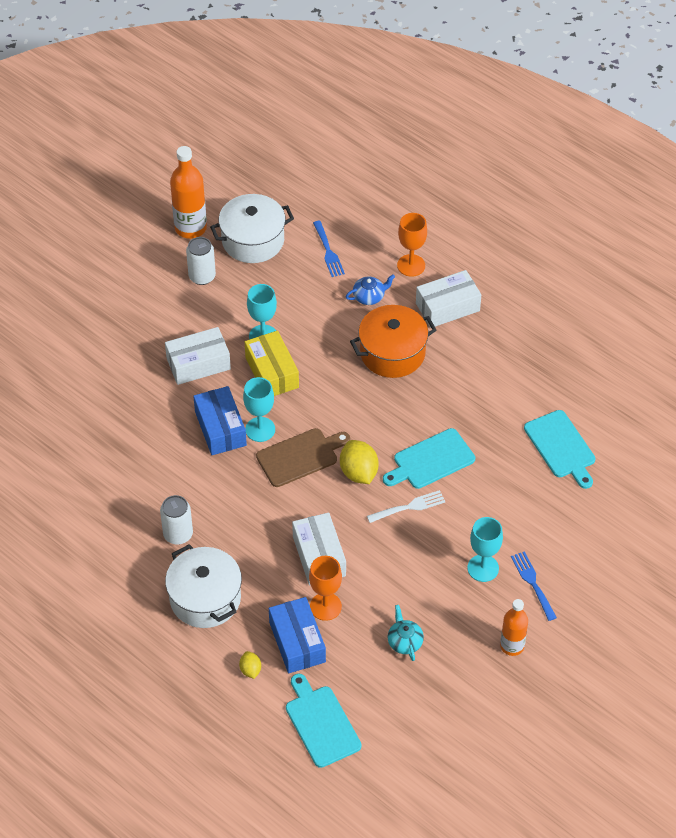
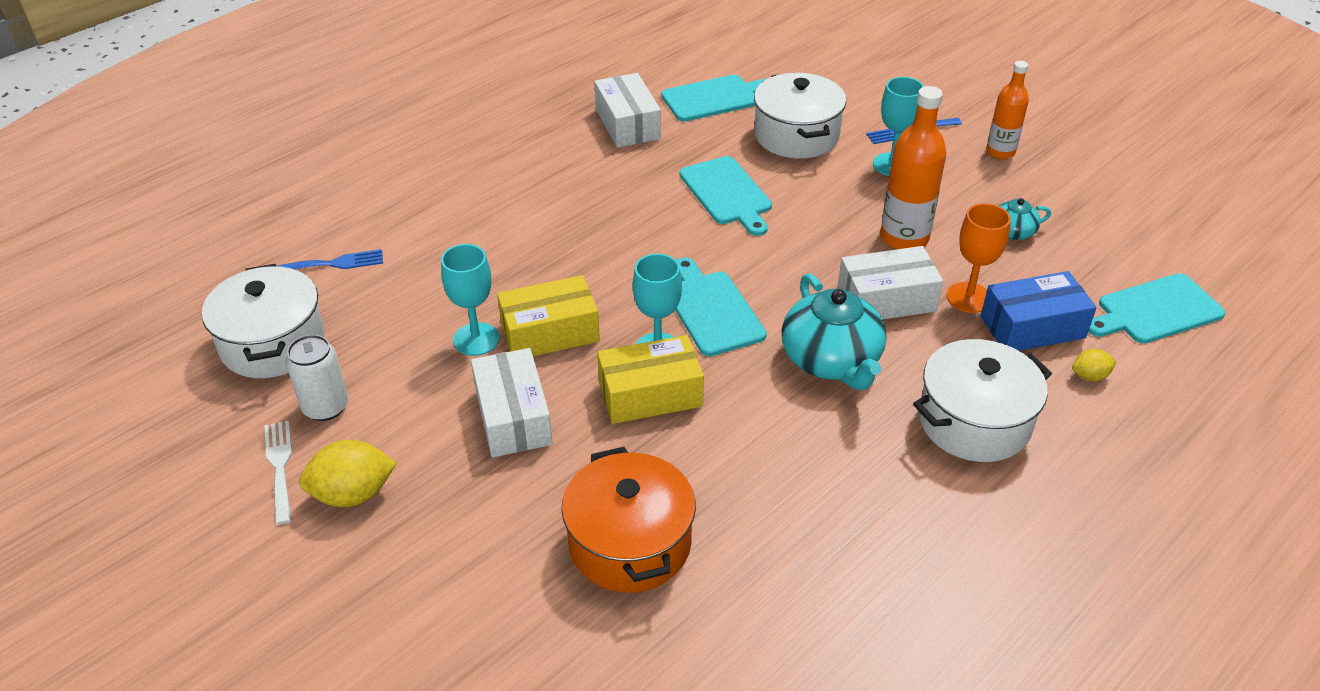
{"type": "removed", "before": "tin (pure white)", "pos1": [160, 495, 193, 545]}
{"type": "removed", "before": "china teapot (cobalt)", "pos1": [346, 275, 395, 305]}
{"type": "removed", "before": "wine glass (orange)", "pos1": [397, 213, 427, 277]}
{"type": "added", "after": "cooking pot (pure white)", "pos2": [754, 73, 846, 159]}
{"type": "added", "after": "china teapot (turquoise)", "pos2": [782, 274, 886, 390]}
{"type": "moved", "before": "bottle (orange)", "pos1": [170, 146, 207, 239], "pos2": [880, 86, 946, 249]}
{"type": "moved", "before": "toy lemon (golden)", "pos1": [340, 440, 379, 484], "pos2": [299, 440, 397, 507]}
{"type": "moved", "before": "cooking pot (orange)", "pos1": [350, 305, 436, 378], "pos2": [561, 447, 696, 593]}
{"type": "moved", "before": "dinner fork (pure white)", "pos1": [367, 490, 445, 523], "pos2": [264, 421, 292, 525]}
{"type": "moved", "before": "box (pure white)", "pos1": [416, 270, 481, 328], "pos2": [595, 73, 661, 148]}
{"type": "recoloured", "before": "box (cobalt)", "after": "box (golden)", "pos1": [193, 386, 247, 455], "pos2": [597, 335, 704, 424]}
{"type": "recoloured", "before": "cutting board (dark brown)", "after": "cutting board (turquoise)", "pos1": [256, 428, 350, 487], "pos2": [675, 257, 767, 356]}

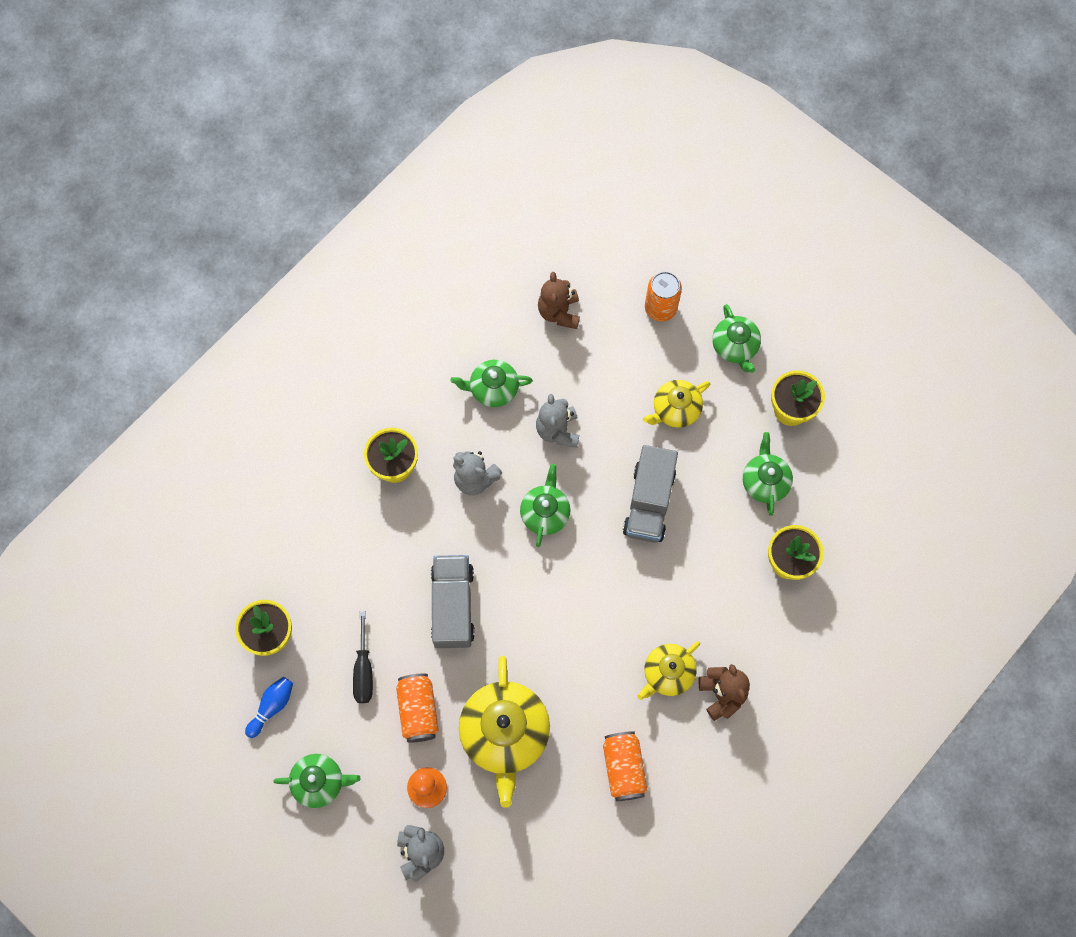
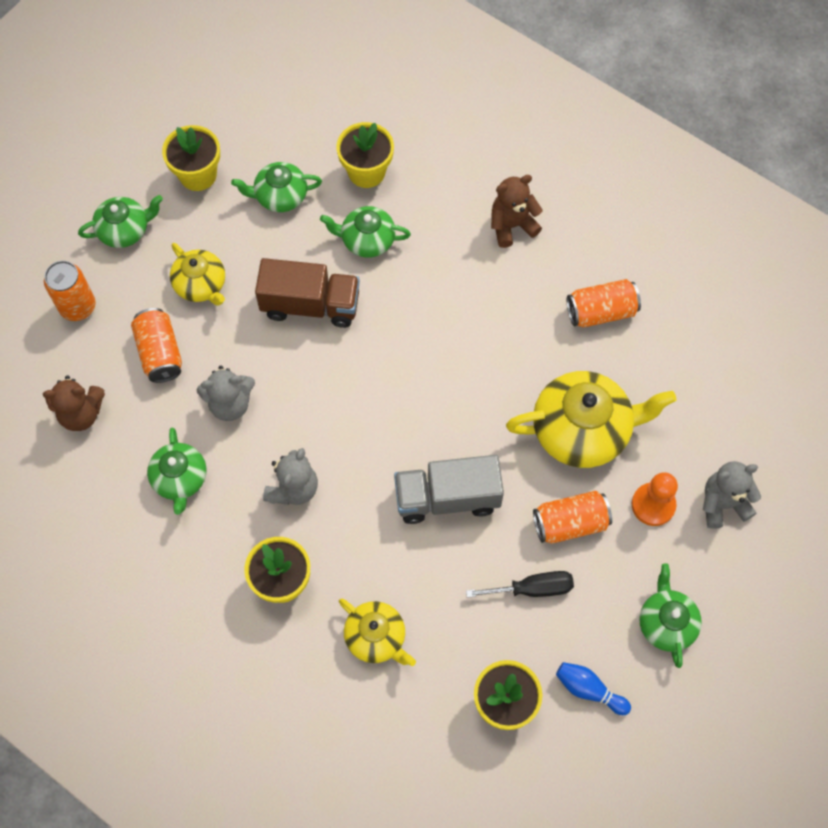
{"type": "added", "after": "tin (orange)", "pos2": [131, 308, 182, 383]}
{"type": "moved", "before": "china teapot (emerald)", "pos1": [520, 464, 571, 547], "pos2": [320, 206, 411, 258]}
{"type": "moved", "before": "china teapot (golden)", "pos1": [637, 641, 700, 700], "pos2": [339, 598, 416, 666]}
{"type": "recoloured", "before": "truck (gray)", "after": "truck (dark brown)", "pos1": [623, 445, 678, 543], "pos2": [255, 258, 360, 328]}

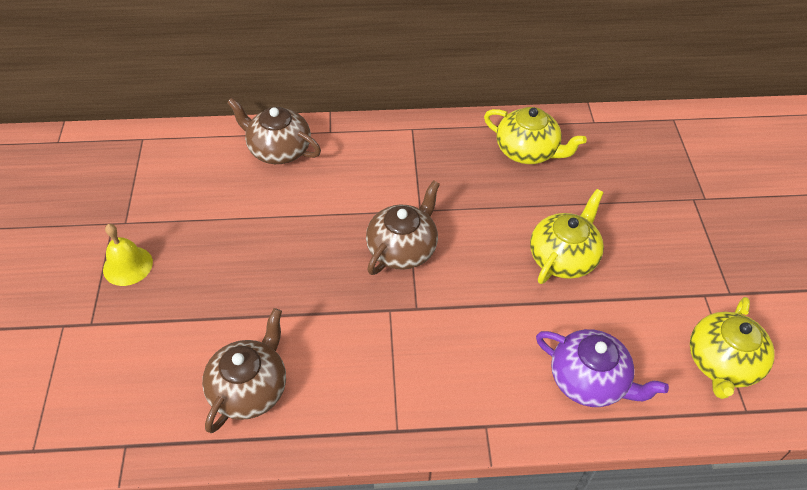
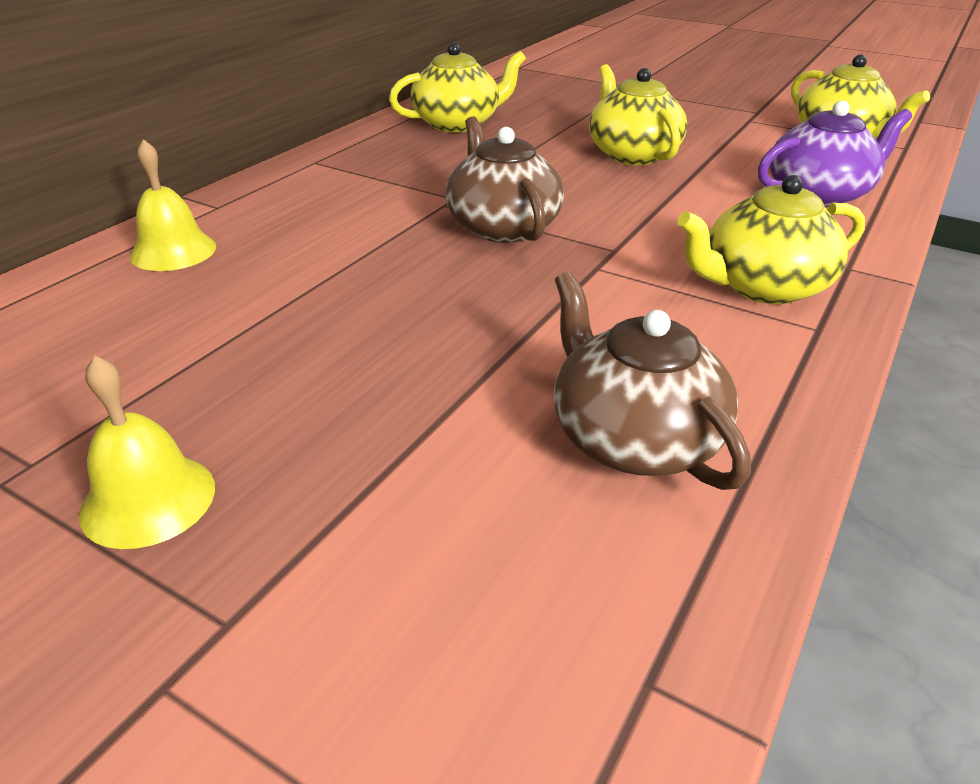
{"type": "added", "after": "china teapot (golden)", "pos2": [677, 175, 865, 304]}
{"type": "replaced", "before": "china teapot (dark brown)", "after": "school bell (golden)", "pos1": [227, 98, 321, 164], "pos2": [130, 139, 216, 271]}

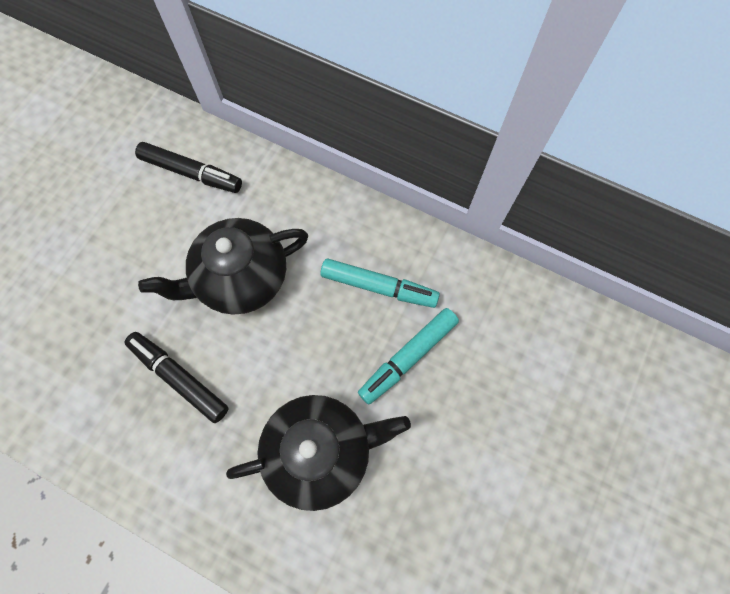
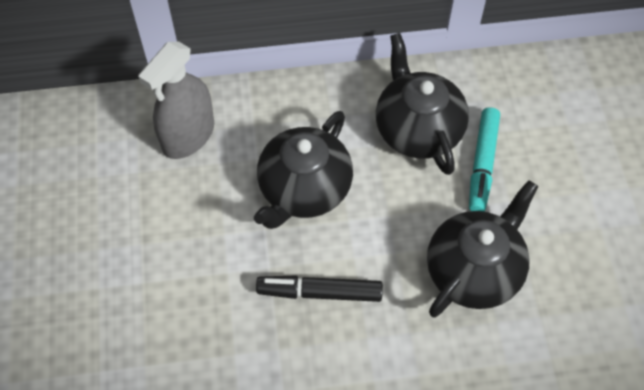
{"type": "replaced", "before": "marker (jet-black)", "after": "sprayer (gray)", "pos1": [135, 142, 242, 193], "pos2": [138, 42, 214, 159]}
{"type": "replaced", "before": "marker (turquoise)", "after": "china teapot (jet-black)", "pos1": [320, 258, 440, 308], "pos2": [376, 33, 469, 175]}

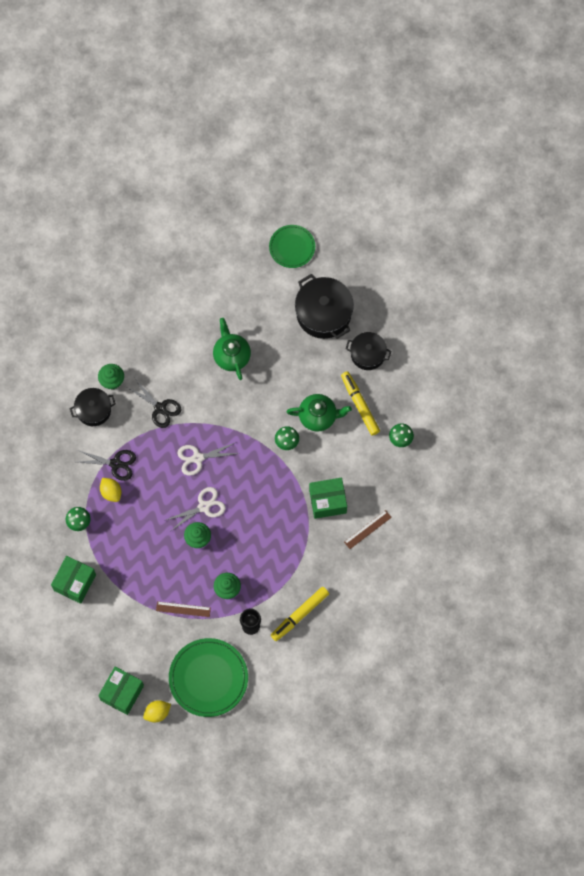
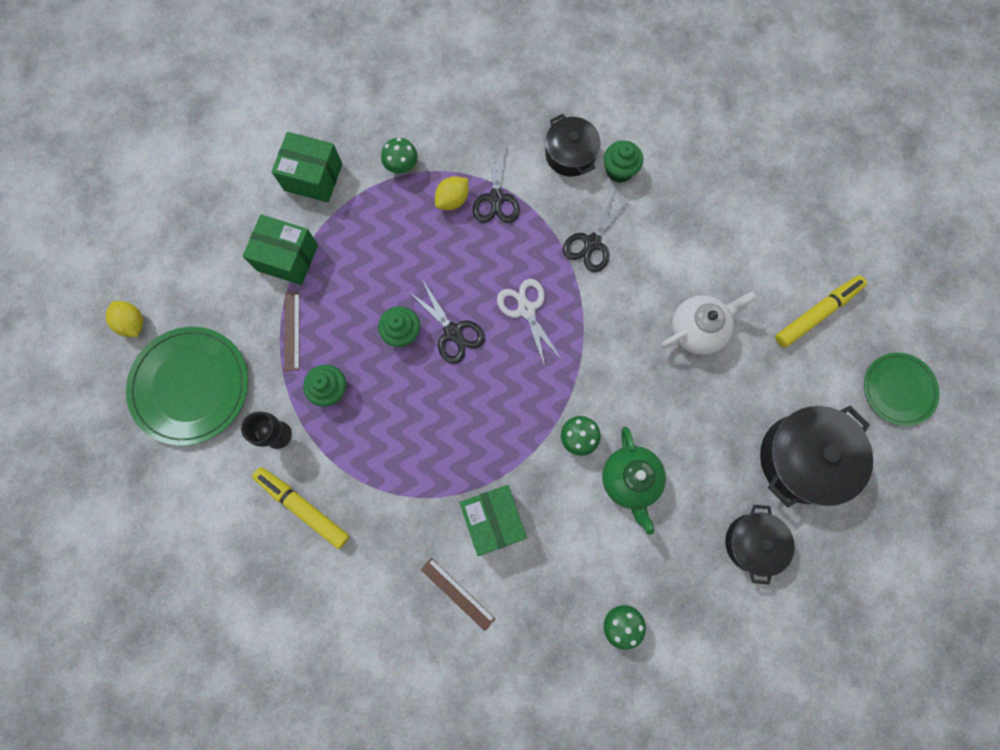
{"type": "moved", "before": "box (emerald)", "pos1": [98, 666, 144, 715], "pos2": [243, 214, 318, 285]}
{"type": "moved", "before": "marker (golden)", "pos1": [341, 371, 380, 436], "pos2": [775, 276, 867, 348]}
{"type": "recoloured", "before": "pair of scissors (pure white)", "after": "pair of scissors (jet-black)", "pos1": [164, 487, 226, 531], "pos2": [408, 279, 485, 364]}
{"type": "recoloured", "before": "china teapot (emerald)", "after": "china teapot (pure white)", "pos1": [213, 318, 251, 380], "pos2": [661, 291, 757, 355]}

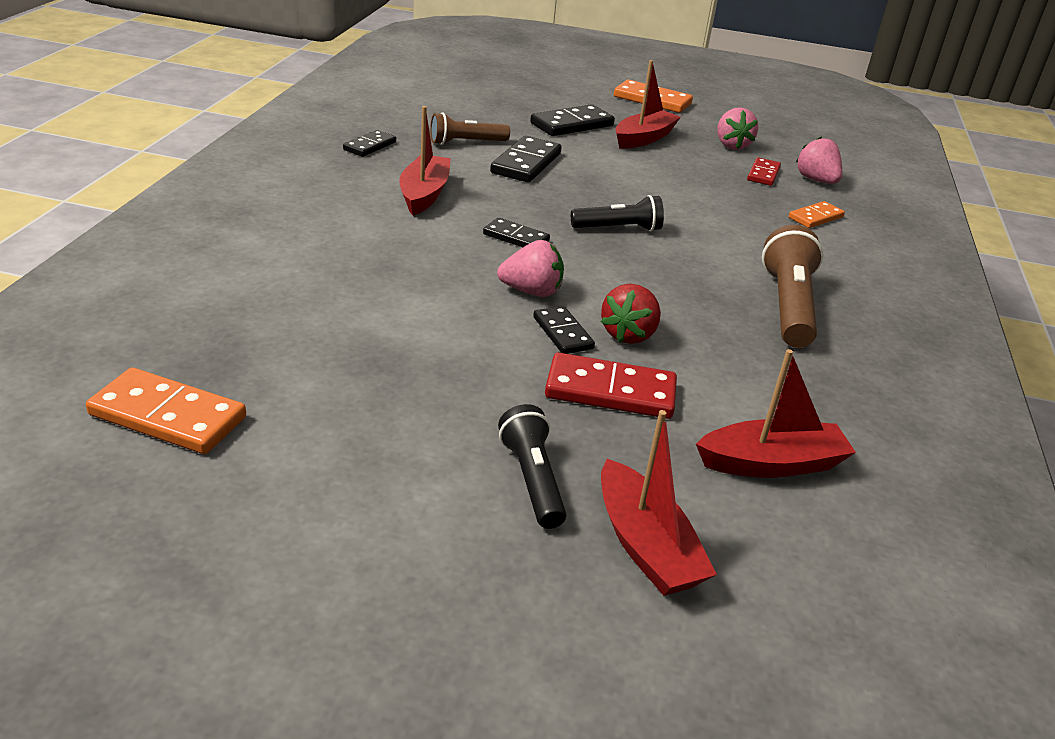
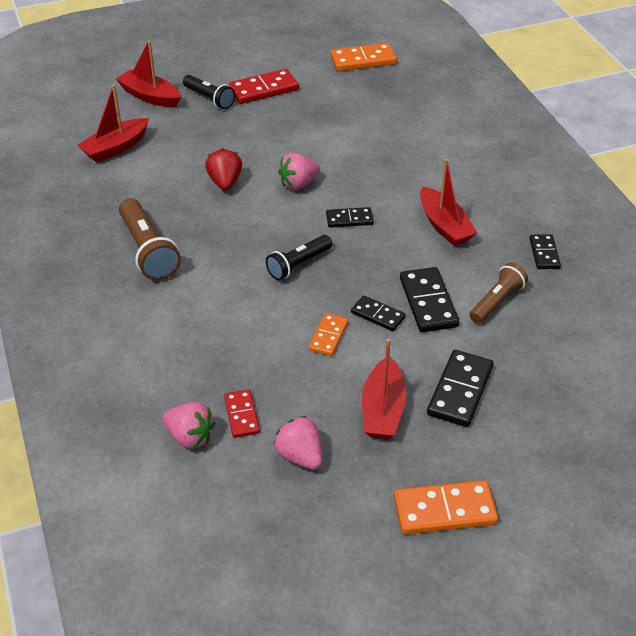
{"type": "moved", "before": "domino piece (jet-black)", "pos1": [533, 306, 595, 354], "pos2": [351, 295, 406, 331]}
{"type": "moved", "before": "domino piece (red)", "pos1": [545, 353, 677, 419], "pos2": [229, 69, 299, 104]}
{"type": "moved", "before": "domino piece (orange)", "pos1": [789, 201, 845, 228], "pos2": [309, 313, 348, 356]}

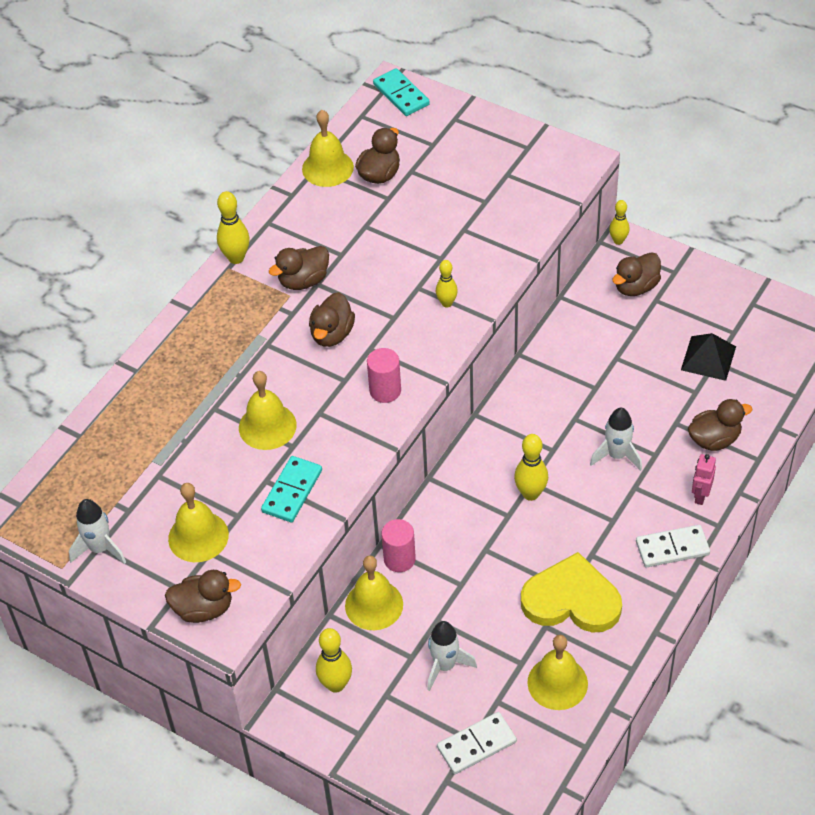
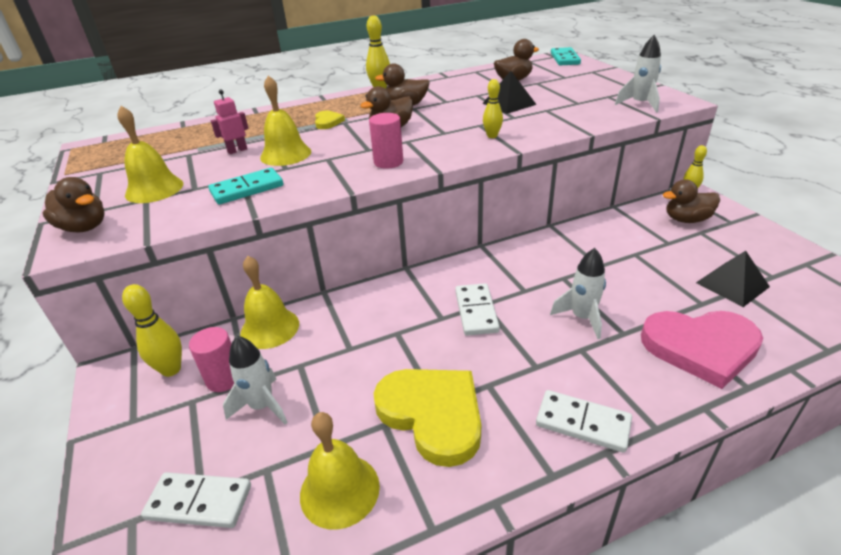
{"type": "removed", "before": "school bell (golden)", "pos1": [302, 110, 354, 187]}
{"type": "added", "after": "heart shape (golden)", "pos2": [315, 111, 345, 129]}
{"type": "added", "after": "solid pyramid (jet-black)", "pos2": [483, 71, 537, 114]}
{"type": "moved", "before": "spaceship (pure white)", "pos1": [69, 499, 126, 564], "pos2": [615, 35, 661, 113]}
{"type": "moved", "before": "cylinder (rosy)", "pos1": [382, 519, 416, 572], "pos2": [189, 327, 234, 392]}
{"type": "moved", "before": "robot figure (rosy)", "pos1": [692, 454, 716, 505], "pos2": [211, 89, 249, 154]}
{"type": "replaced", "before": "skittle (golden)", "after": "domino piece (pure white)", "pos1": [514, 434, 548, 501], "pos2": [455, 283, 500, 336]}
{"type": "replaced", "before": "duck (dark brown)", "after": "heart shape (rosy)", "pos1": [688, 399, 752, 451], "pos2": [641, 311, 763, 389]}

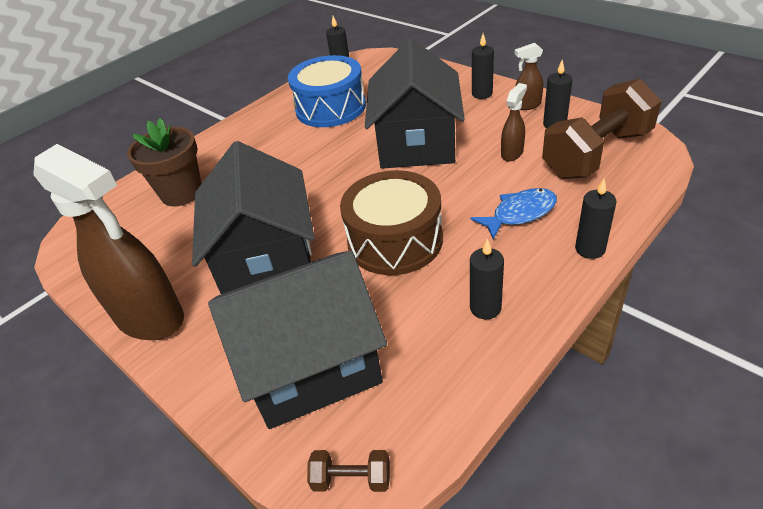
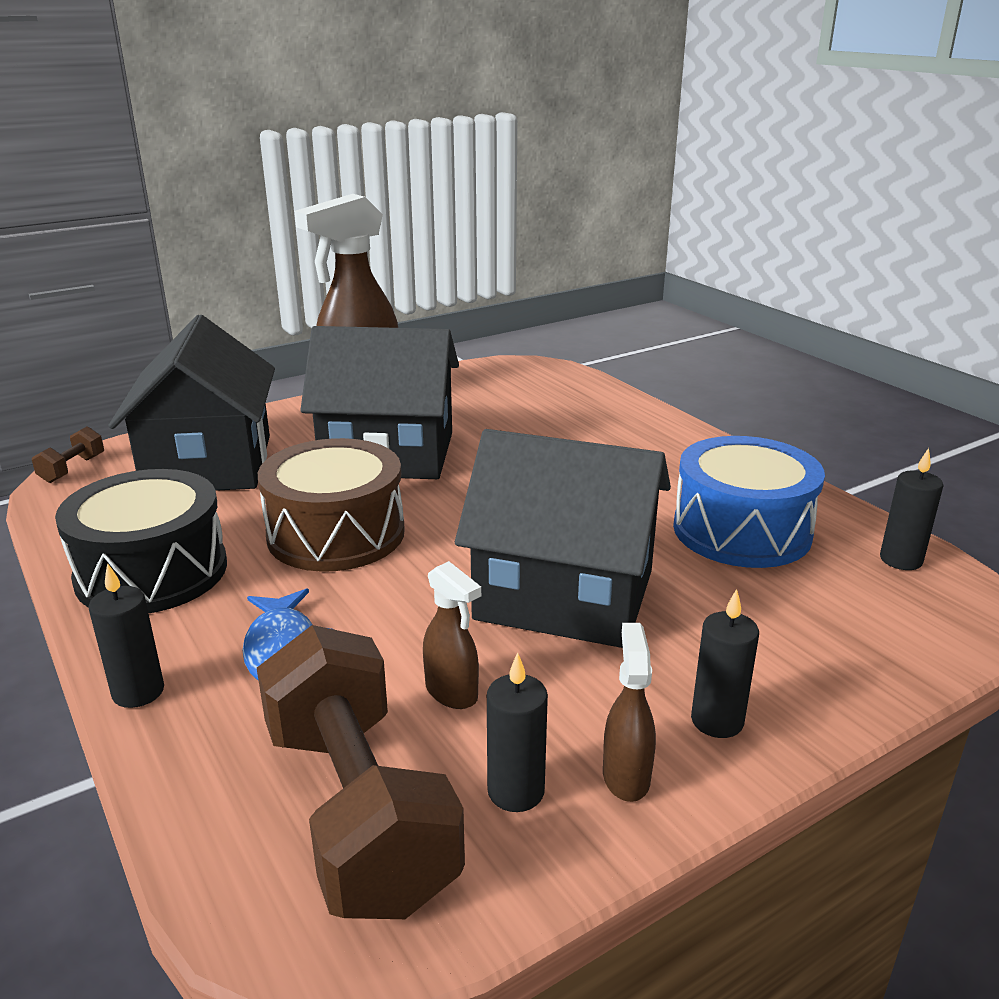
{"type": "removed", "before": "flower pot (dark brown)", "pos1": [127, 118, 202, 206]}
{"type": "replaced", "before": "pillar candle (jet-black)", "after": "snare drum (jet-black)", "pos1": [470, 238, 504, 319], "pos2": [55, 469, 227, 613]}

